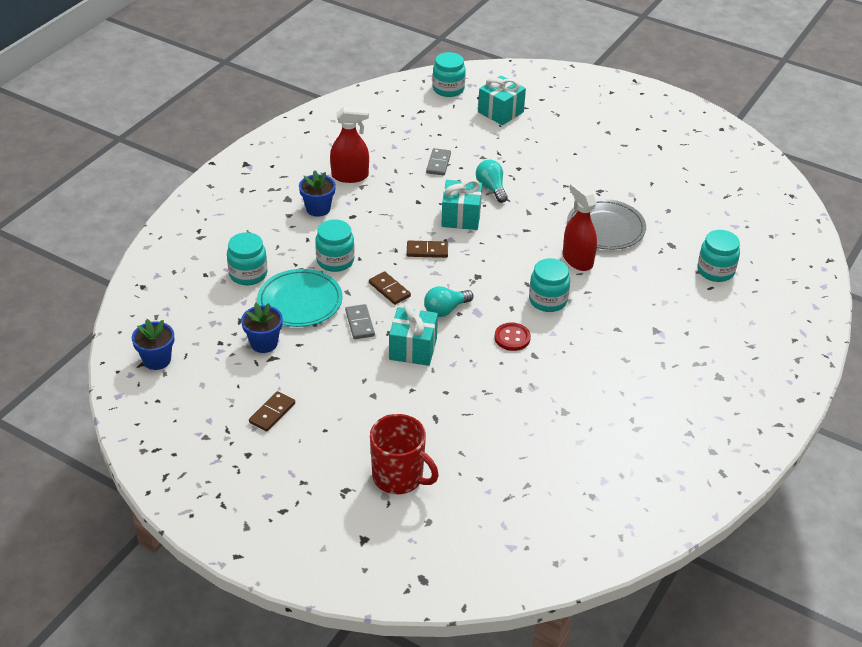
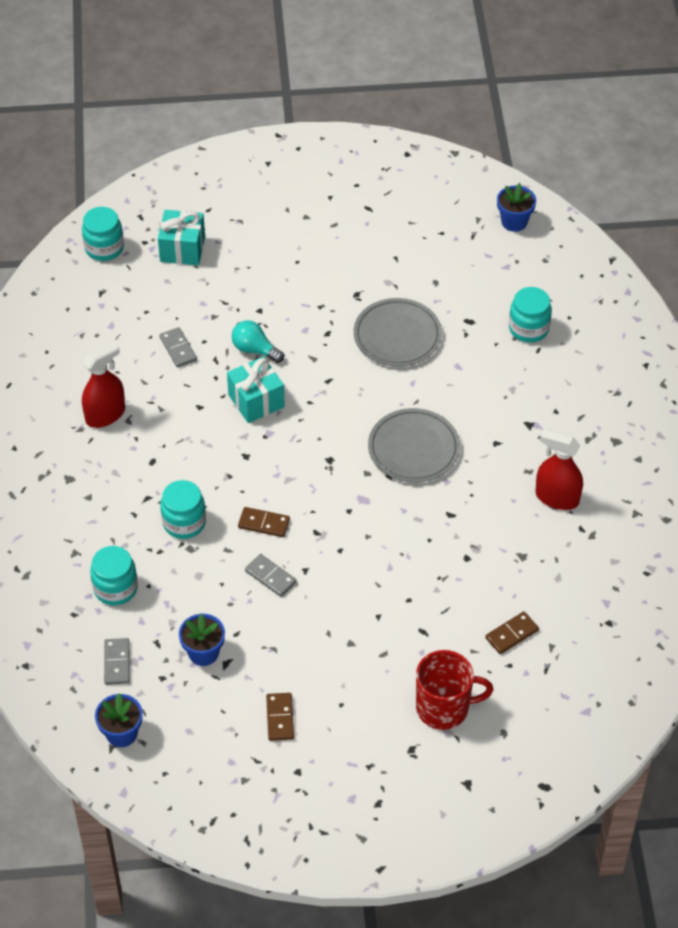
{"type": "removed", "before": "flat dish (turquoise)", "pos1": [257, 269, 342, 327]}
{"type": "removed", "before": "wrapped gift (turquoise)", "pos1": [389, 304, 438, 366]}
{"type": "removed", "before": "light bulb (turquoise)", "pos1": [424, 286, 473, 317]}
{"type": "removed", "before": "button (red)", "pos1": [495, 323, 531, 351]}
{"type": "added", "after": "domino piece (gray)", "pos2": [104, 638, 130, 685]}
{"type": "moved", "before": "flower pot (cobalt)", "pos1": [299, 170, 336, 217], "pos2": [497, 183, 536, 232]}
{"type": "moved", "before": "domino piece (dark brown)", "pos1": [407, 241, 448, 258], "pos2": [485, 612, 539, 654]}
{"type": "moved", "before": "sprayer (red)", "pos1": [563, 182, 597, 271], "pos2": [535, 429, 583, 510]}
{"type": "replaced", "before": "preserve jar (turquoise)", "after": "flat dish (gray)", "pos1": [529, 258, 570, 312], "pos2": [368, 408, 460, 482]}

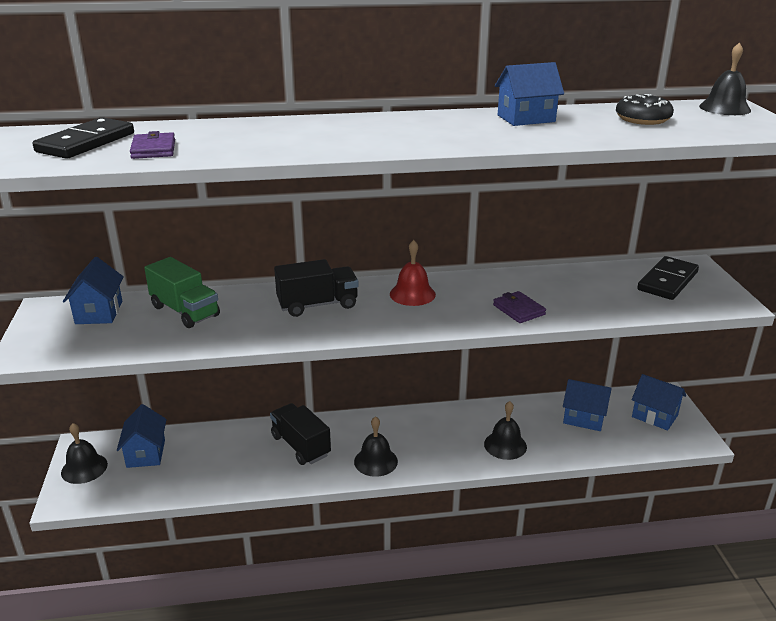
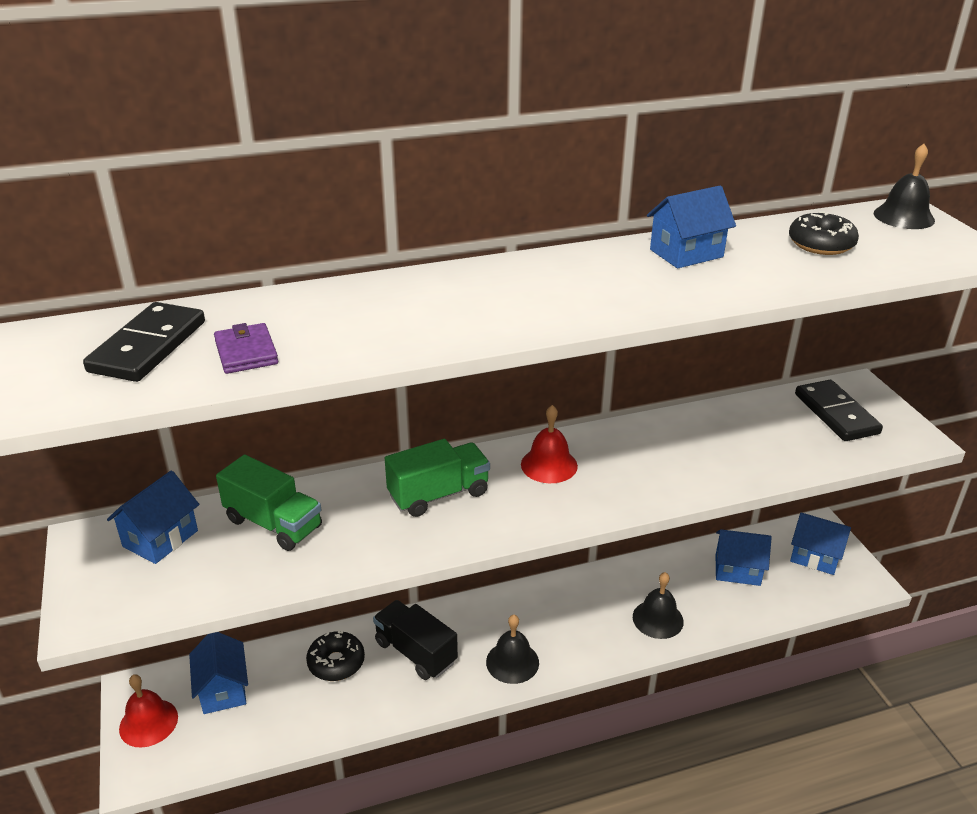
{"type": "removed", "before": "wallet (violet)", "pos1": [493, 291, 546, 323]}
{"type": "added", "after": "donut (jet-black)", "pos2": [306, 631, 365, 681]}
{"type": "recoloured", "before": "school bell (jet-black)", "after": "school bell (red)", "pos1": [61, 423, 108, 484], "pos2": [119, 674, 178, 748]}
{"type": "recoloured", "before": "truck (jet-black)", "after": "truck (emerald)", "pos1": [274, 259, 359, 317], "pos2": [385, 439, 490, 517]}
{"type": "turned", "before": "toy house (cobalt)", "pos1": [63, 257, 124, 324], "pos2": [107, 471, 199, 564], "turn": 45}
{"type": "turned", "before": "domino piece (jet-black)", "pos1": [637, 256, 699, 300], "pos2": [795, 380, 883, 441], "turn": -45}

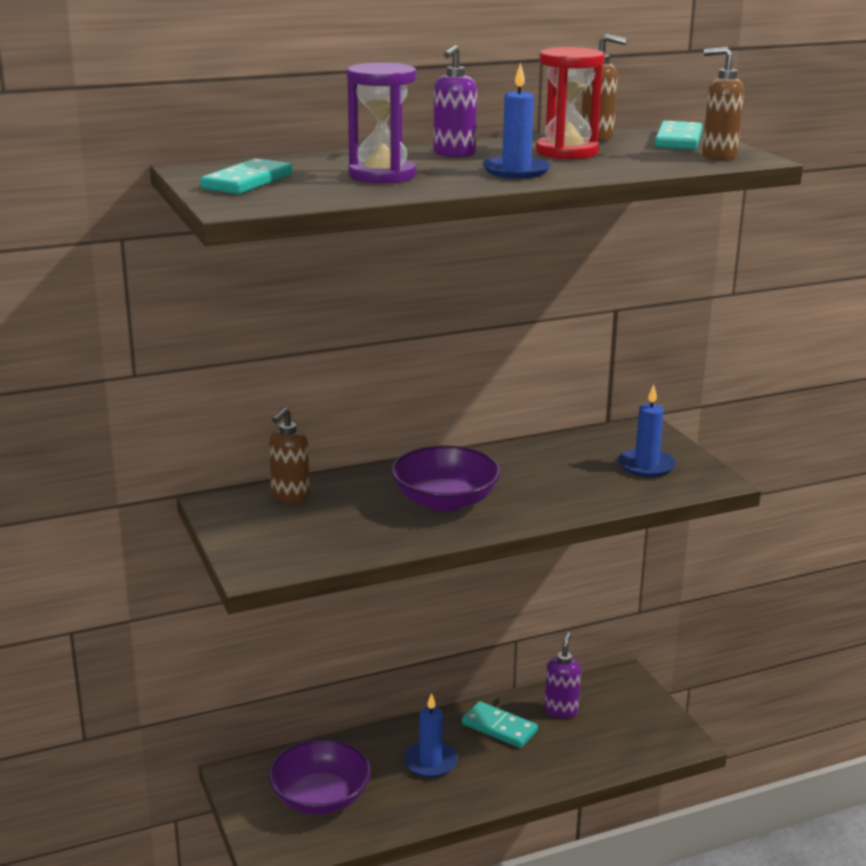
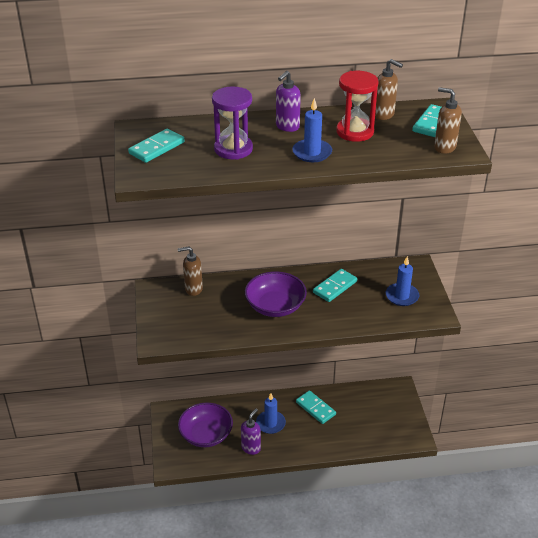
{"type": "added", "after": "domino piece (turquoise)", "pos2": [313, 269, 357, 302]}
{"type": "moved", "before": "soap pump (violet)", "pos1": [544, 632, 581, 718], "pos2": [241, 408, 261, 455]}
{"type": "turned", "before": "soap pump (dark brown)", "pos1": [269, 407, 310, 503], "pos2": [178, 247, 203, 296], "turn": 45}

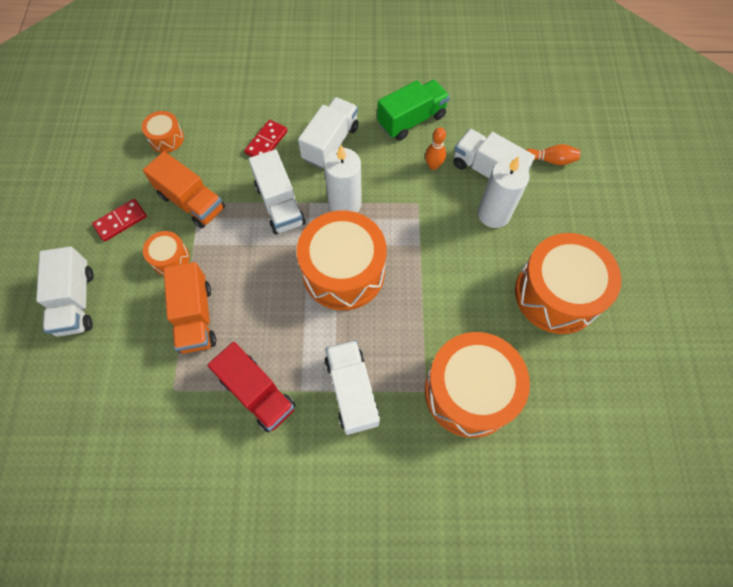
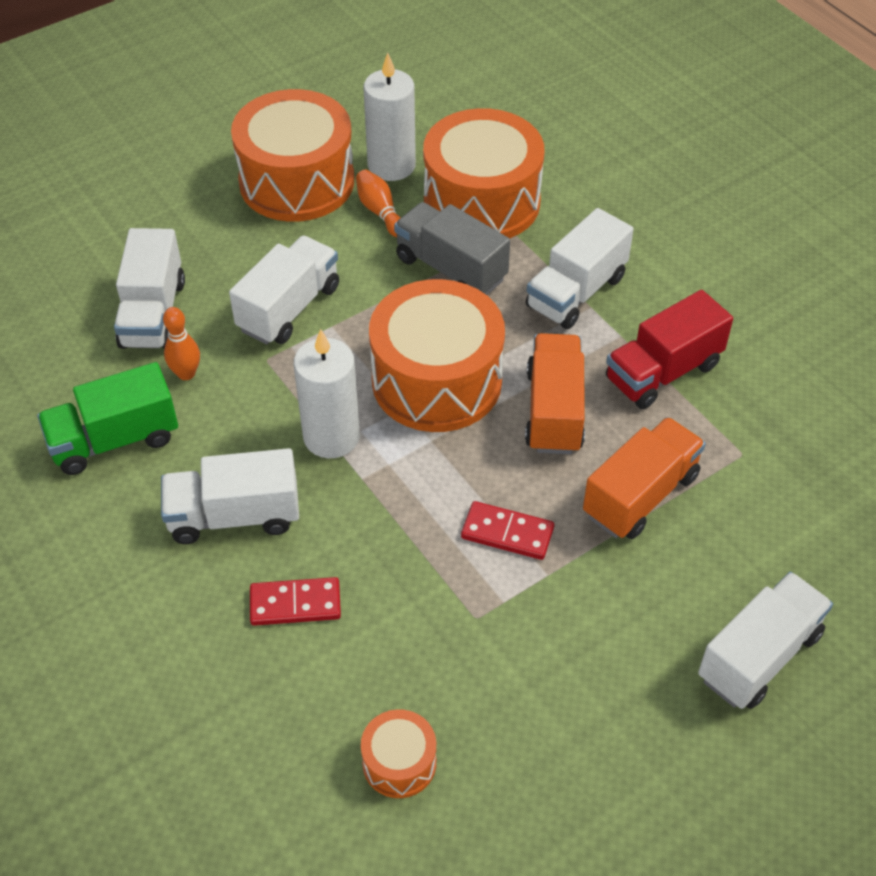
{"type": "removed", "before": "snare drum (orange)", "pos1": [143, 231, 190, 275]}
{"type": "added", "after": "truck (gray)", "pos2": [394, 202, 510, 295]}
{"type": "moved", "before": "domino piece (red)", "pos1": [92, 199, 147, 242], "pos2": [461, 501, 554, 560]}
{"type": "moved", "before": "truck (orange)", "pos1": [143, 151, 225, 228], "pos2": [525, 333, 585, 454]}
{"type": "moved", "before": "truck (pure white)", "pos1": [248, 149, 305, 234], "pos2": [229, 236, 339, 344]}
{"type": "moved", "before": "pillar candle (pure white)", "pos1": [478, 156, 530, 228], "pos2": [363, 53, 416, 181]}
{"type": "moved", "before": "skittle (orange)", "pos1": [526, 144, 580, 165], "pos2": [356, 170, 401, 237]}
{"type": "turned", "before": "truck (red)", "pos1": [207, 342, 296, 433], "pos2": [606, 290, 733, 409], "turn": -135}
{"type": "turned", "before": "truck (emerald)", "pos1": [377, 80, 450, 140], "pos2": [37, 362, 178, 475], "turn": -45}

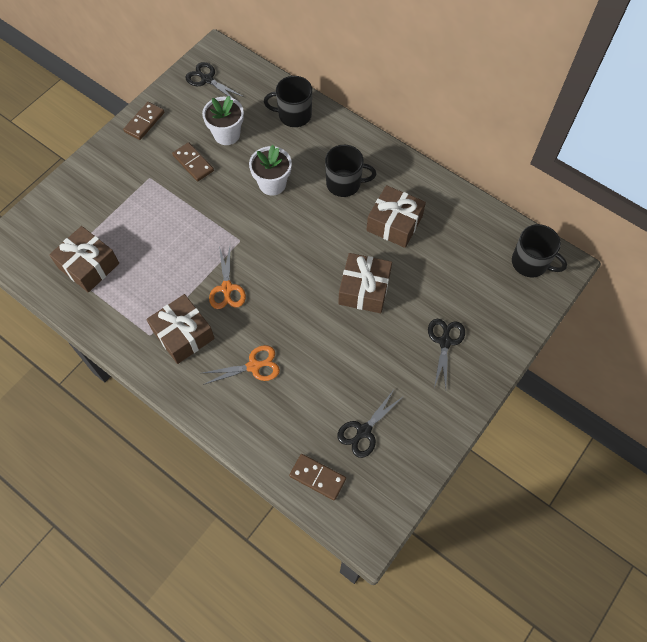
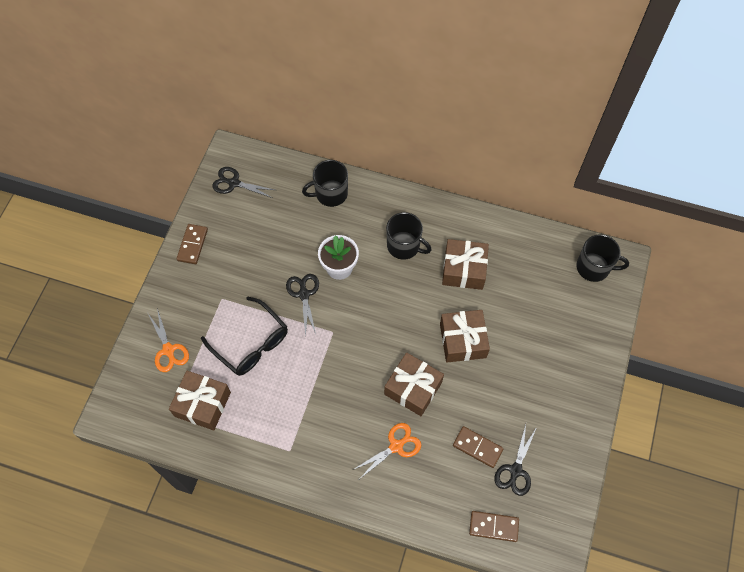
{"type": "removed", "before": "flower pot (pure white)", "pos1": [202, 96, 244, 145]}
{"type": "added", "after": "eyeglasses (jet-black)", "pos2": [201, 297, 288, 376]}
{"type": "moved", "before": "wrapped gift (dark brown)", "pos1": [146, 294, 215, 364], "pos2": [384, 353, 444, 416]}
{"type": "moved", "before": "domino piece (dark brown)", "pos1": [172, 142, 214, 182], "pos2": [453, 426, 503, 468]}
{"type": "moved", "before": "pair of scissors (orange)", "pos1": [209, 246, 246, 309], "pos2": [148, 308, 189, 372]}
{"type": "moved", "before": "pair of scissors (jet-black)", "pos1": [428, 319, 465, 388], "pos2": [286, 274, 319, 336]}
{"type": "turned", "before": "mug (jet-black)", "pos1": [325, 145, 377, 197], "pos2": [386, 212, 432, 260], "turn": 45}

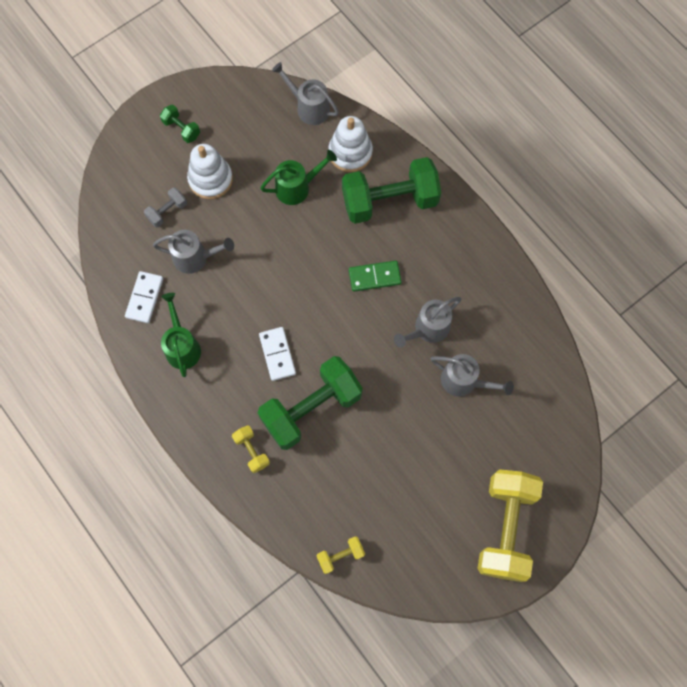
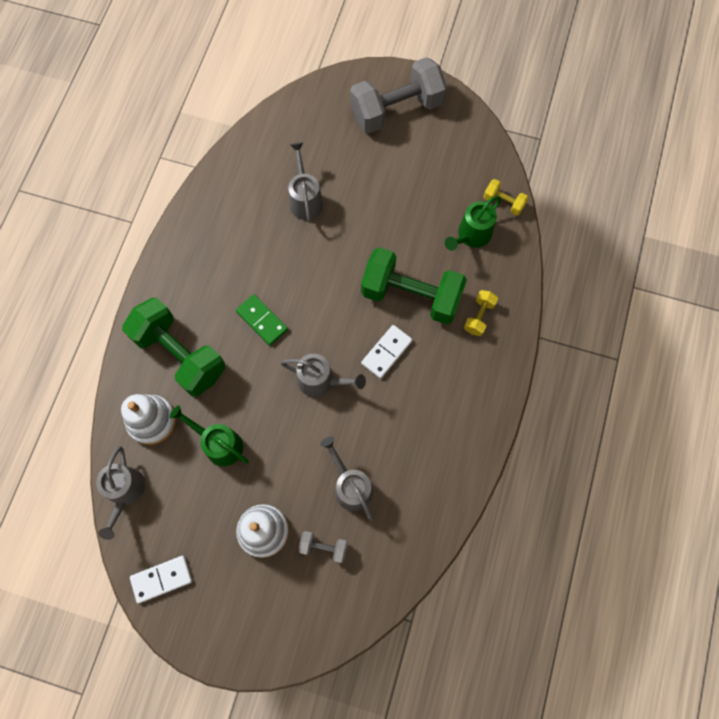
{"type": "removed", "before": "free weight (emerald)", "pos1": [160, 105, 200, 143]}
{"type": "moved", "before": "domino piece (pure white)", "pos1": [125, 271, 163, 323], "pos2": [130, 556, 192, 603]}
{"type": "moved", "before": "watering can (emerald)", "pos1": [161, 293, 201, 377], "pos2": [445, 196, 501, 251]}
{"type": "moved", "before": "watering can (gray)", "pos1": [394, 297, 462, 348], "pos2": [280, 354, 366, 397]}
{"type": "recoloured", "before": "free weight (golden)", "after": "free weight (gray)", "pos1": [478, 469, 543, 582], "pos2": [350, 57, 447, 133]}

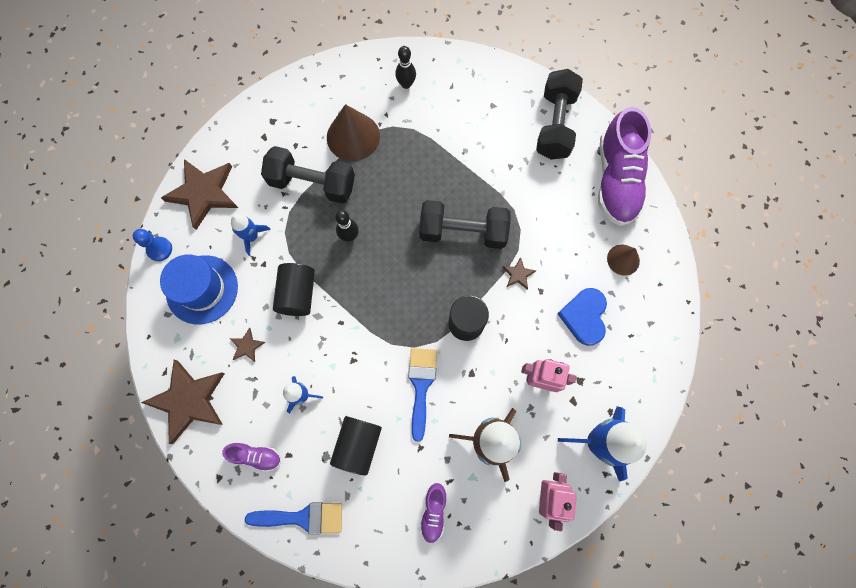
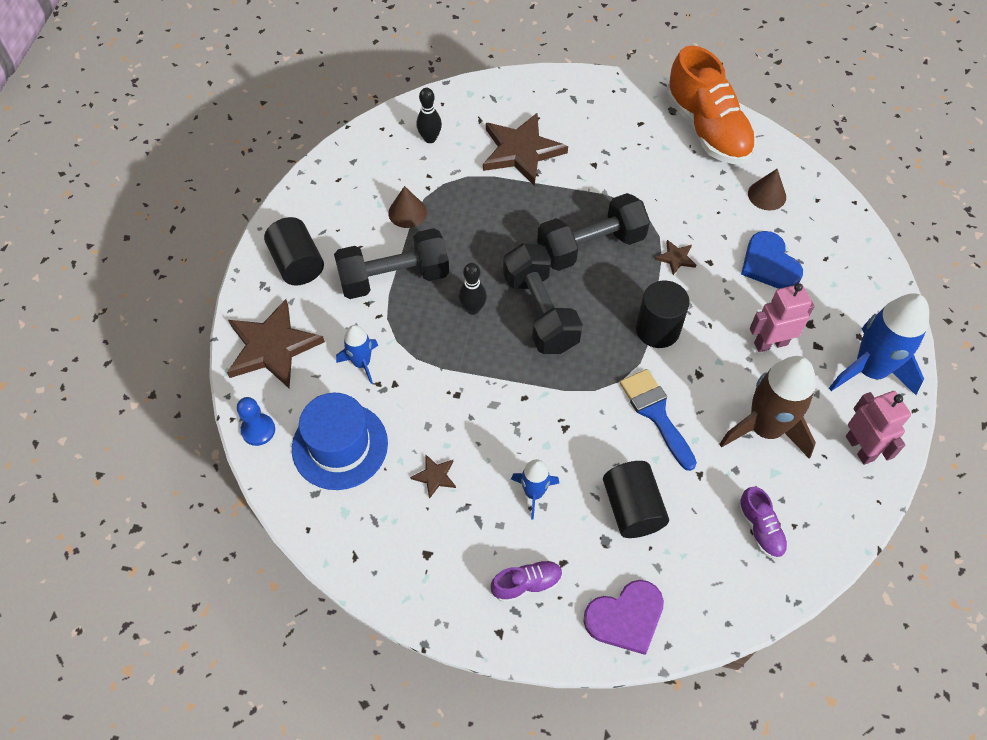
{"type": "moved", "before": "five-pointed star (dark brown)", "pos1": [141, 360, 225, 444], "pos2": [483, 113, 568, 186]}
{"type": "moved", "before": "cylinder (jet-black)", "pos1": [273, 263, 315, 316], "pos2": [264, 217, 324, 286]}
{"type": "moved", "before": "free weight (jet-black)", "pos1": [536, 69, 583, 160], "pos2": [503, 243, 583, 354]}
{"type": "replaced", "before": "brush (cobalt)", "after": "heart shape (violet)", "pos1": [245, 502, 342, 534], "pos2": [583, 580, 664, 655]}
{"type": "recoloured", "before": "shoe (violet)", "after": "shoe (orange)", "pos1": [598, 107, 651, 226], "pos2": [666, 45, 756, 164]}
{"type": "resized", "before": "solid cone (dark brown)", "pos1": [327, 104, 380, 161], "pos2": [388, 186, 427, 228], "scale": 0.57}

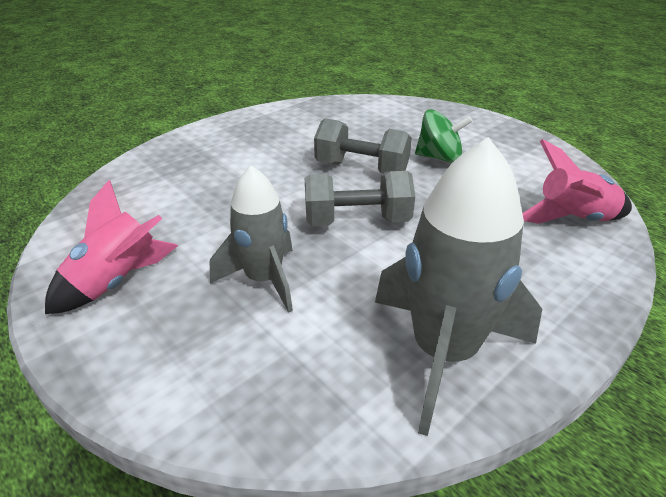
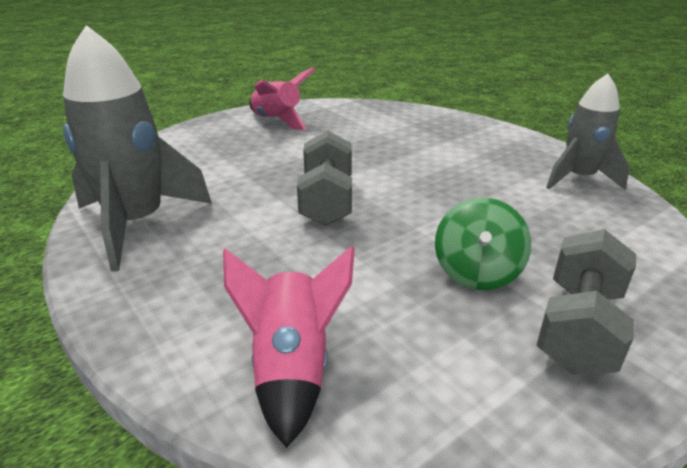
{"type": "moved", "before": "spaceship (gray)", "pos1": [210, 165, 293, 313], "pos2": [546, 74, 630, 190]}
{"type": "moved", "before": "free weight (gray)", "pos1": [314, 118, 412, 173], "pos2": [536, 229, 636, 375]}

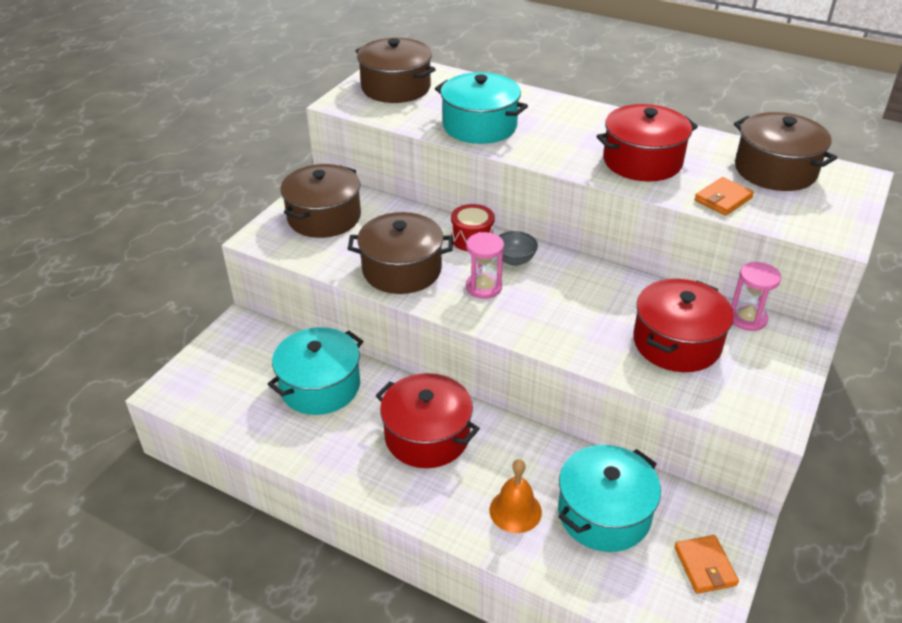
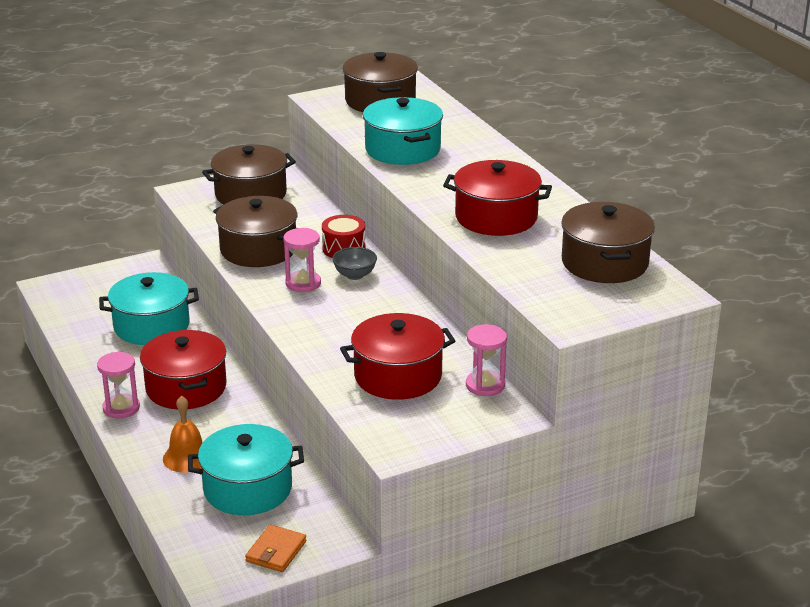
{"type": "removed", "before": "wallet (orange)", "pos1": [694, 177, 754, 216]}
{"type": "added", "after": "hourglass (rosy)", "pos2": [97, 352, 140, 419]}

